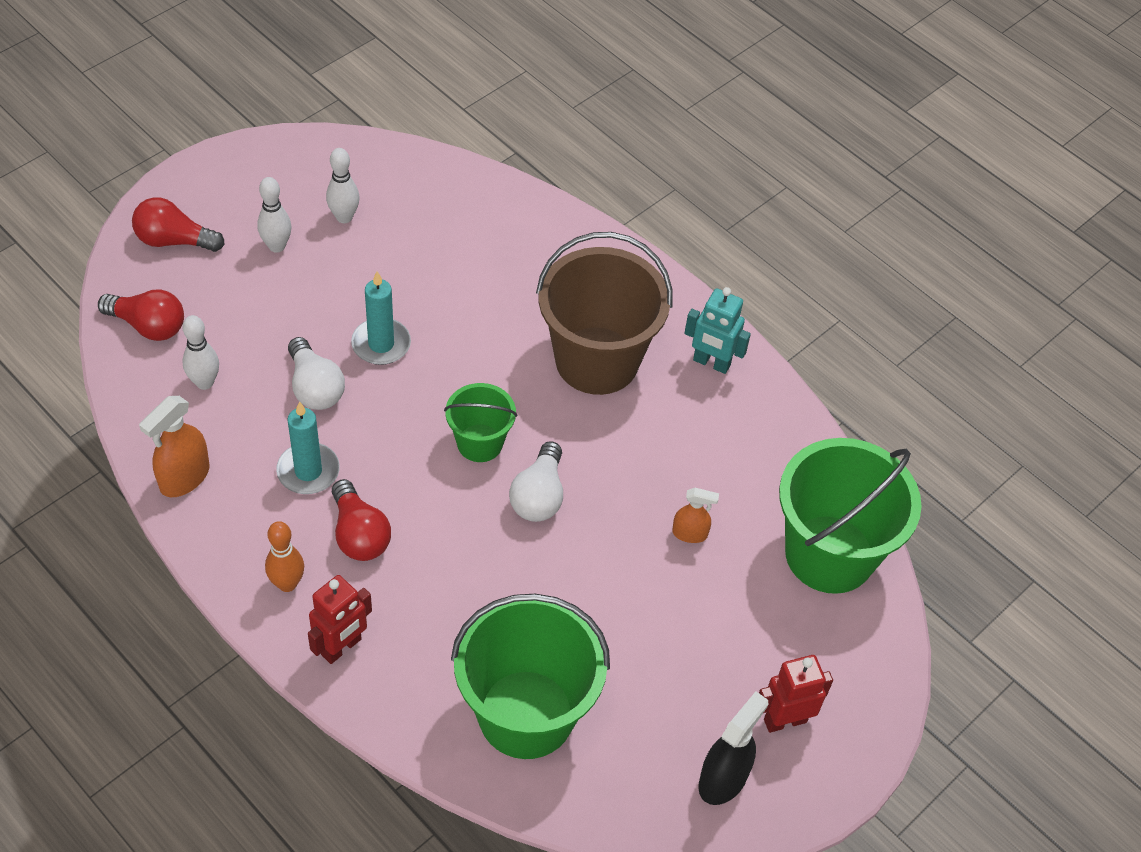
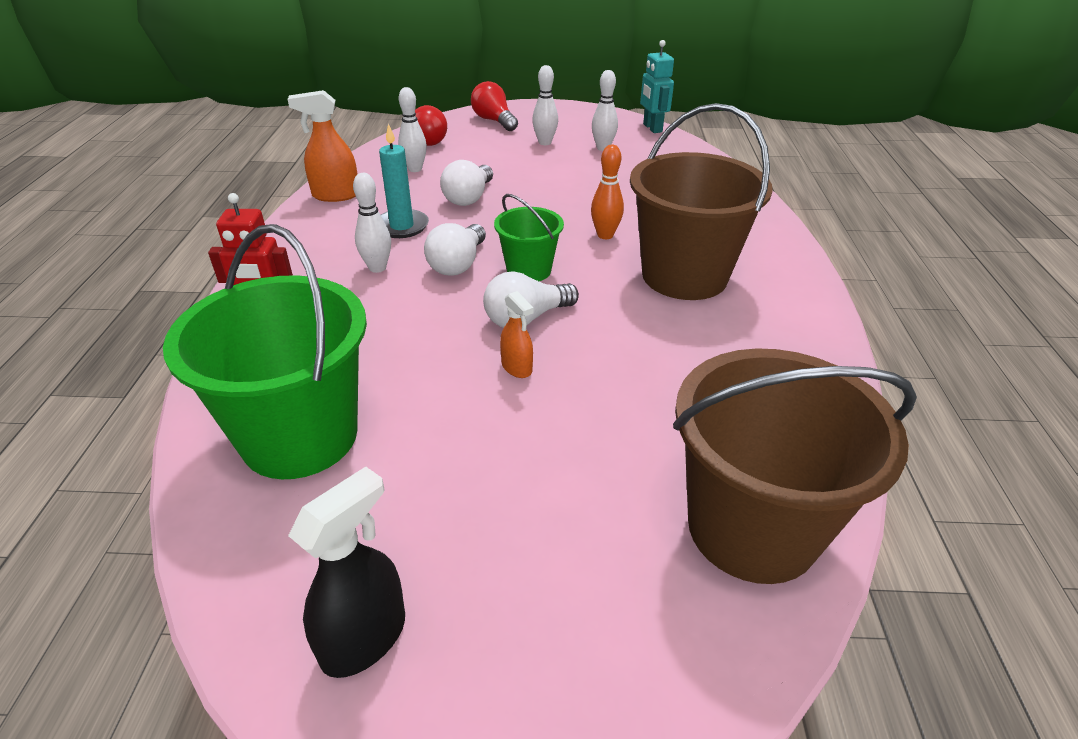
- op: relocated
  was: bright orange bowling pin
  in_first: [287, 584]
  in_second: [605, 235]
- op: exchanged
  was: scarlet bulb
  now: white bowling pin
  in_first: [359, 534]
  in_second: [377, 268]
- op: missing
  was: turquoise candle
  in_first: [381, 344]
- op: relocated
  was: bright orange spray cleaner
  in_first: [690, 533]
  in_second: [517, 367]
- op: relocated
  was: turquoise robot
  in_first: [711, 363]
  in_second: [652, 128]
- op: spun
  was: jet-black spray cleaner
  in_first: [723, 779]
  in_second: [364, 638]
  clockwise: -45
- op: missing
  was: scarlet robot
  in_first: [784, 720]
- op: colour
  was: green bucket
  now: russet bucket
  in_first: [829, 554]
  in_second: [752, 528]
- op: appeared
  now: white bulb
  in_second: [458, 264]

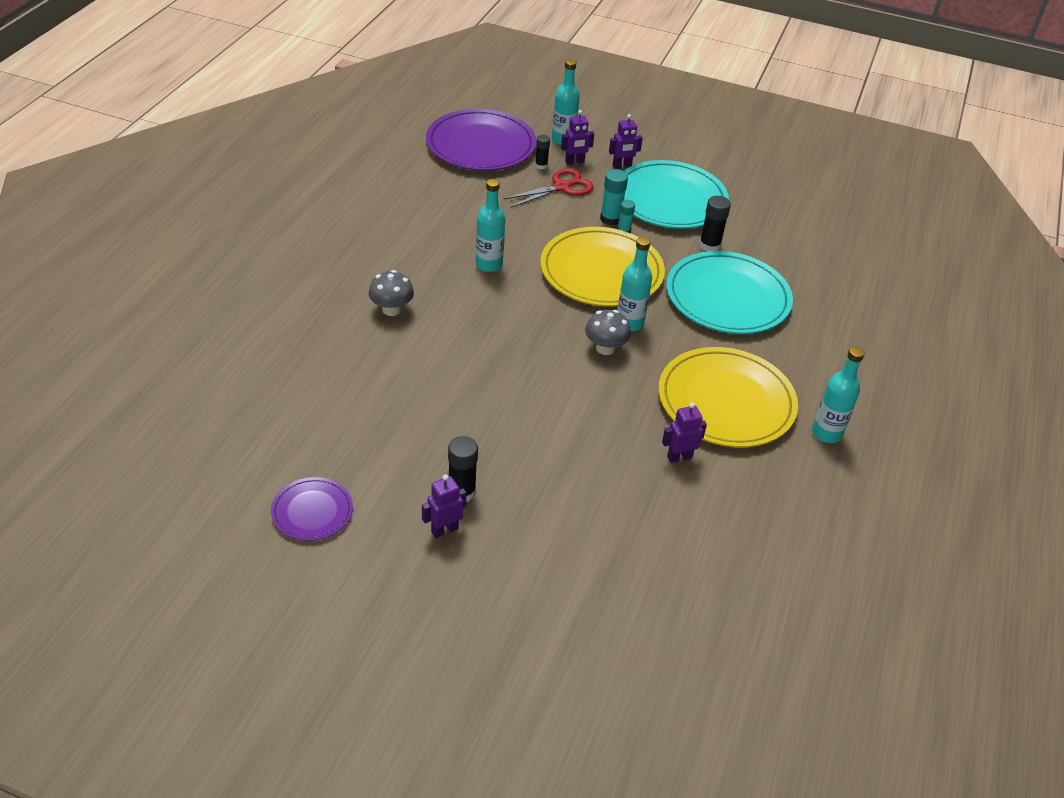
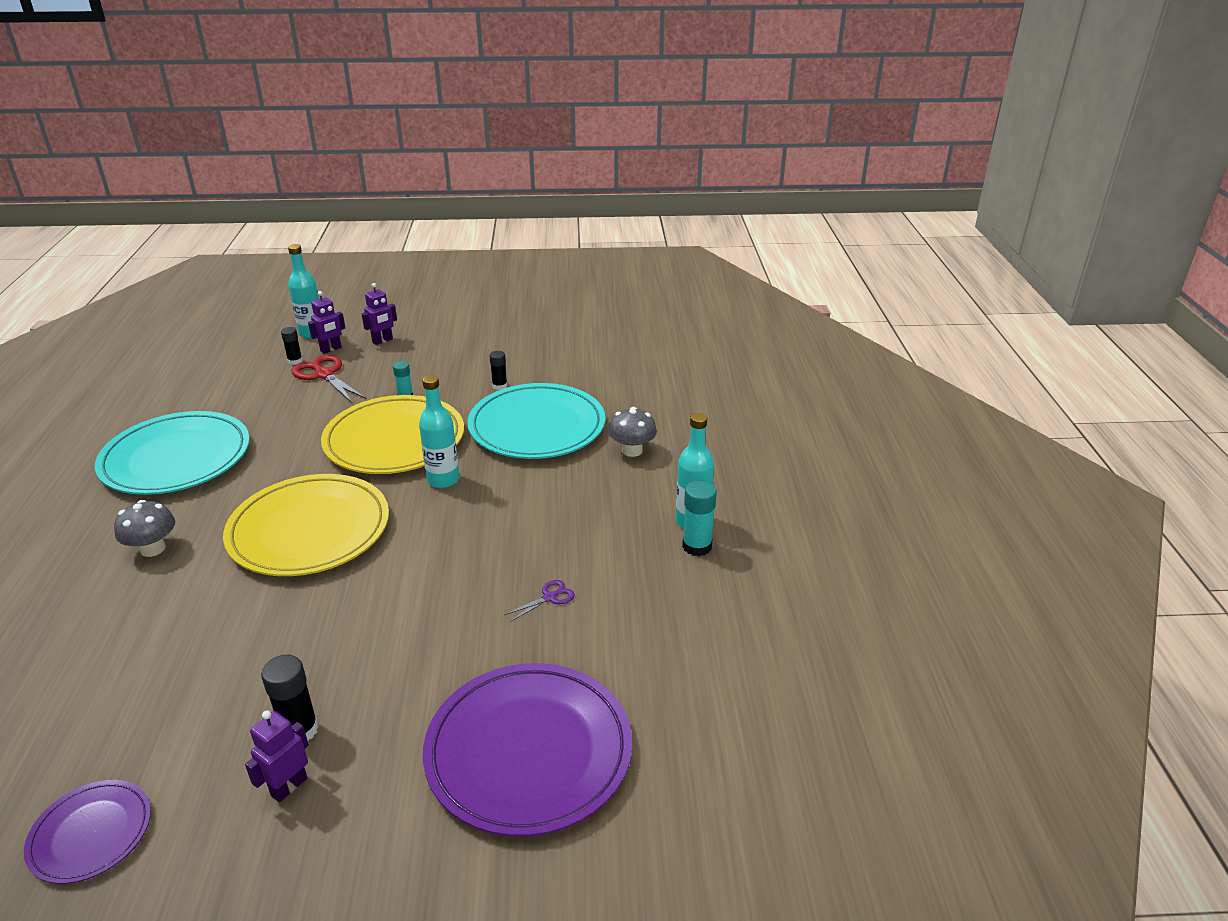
- op: relocated
  was: royal purple flat dish
  in_first: [481, 145]
  in_second: [529, 751]
- op: missing
  was: turquoise flask
  in_first: [489, 265]
- op: spun
  was: scarlet shears
  in_first: [561, 187]
  in_second: [324, 374]
  clockwise: -75
- op: relocated
  was: gray mushroom
  in_first: [605, 348]
  in_second: [632, 450]
- op: relocated
  was: turquoise stick of glue
  in_first: [610, 219]
  in_second: [697, 546]
- op: relocated
  was: turquoise flat dish
  in_first: [670, 199]
  in_second: [176, 458]
- op: relocated
  was: bright yellow flat dish
  in_first: [726, 402]
  in_second: [309, 530]
- op: exchanged
  was: royal purple robot
  now: royal purple shears
  in_first: [679, 457]
  in_second: [550, 597]
- op: size
  was: jet-black stick of glue
  in_first: [709, 245]
  in_second: [499, 386]
  ratio: 0.64

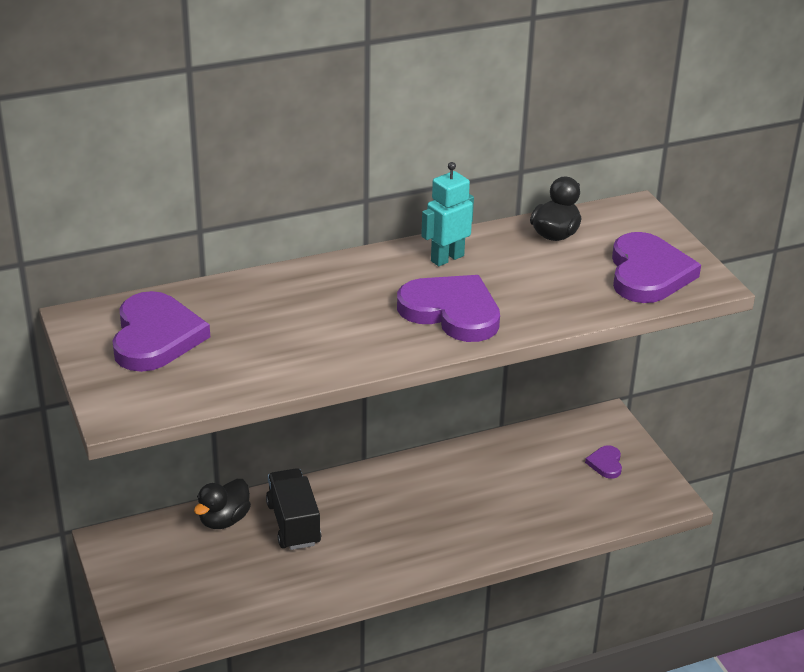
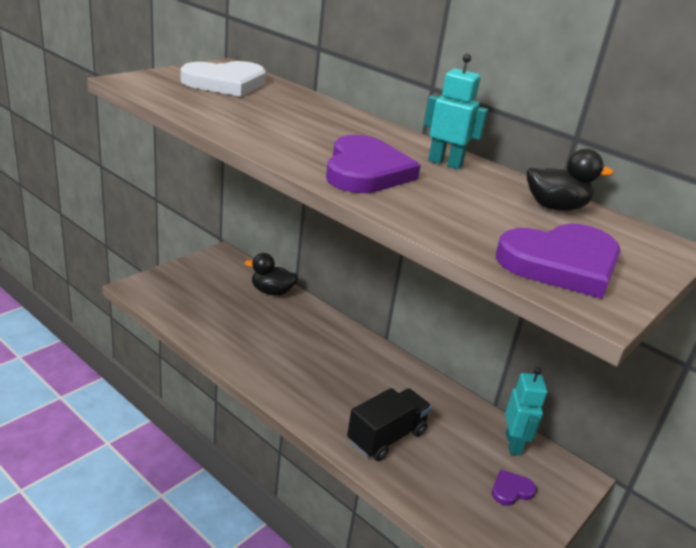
- op: colour
  was: royal purple heart shape
  now: white heart shape
  in_first: [155, 337]
  in_second: [225, 83]
- op: relocated
  was: jet-black lorry
  in_first: [293, 524]
  in_second: [386, 437]
- op: appeared
  now: turquoise robot
  in_second: [513, 444]

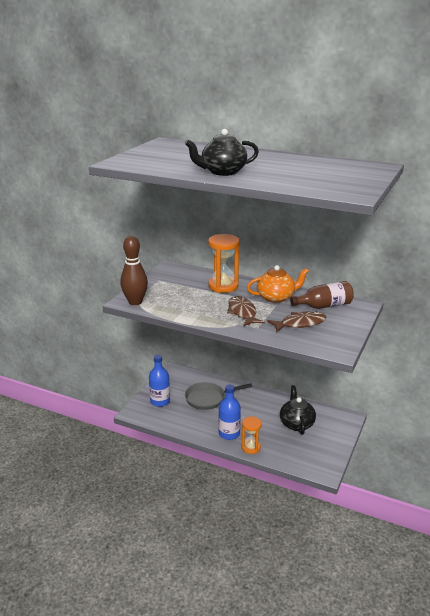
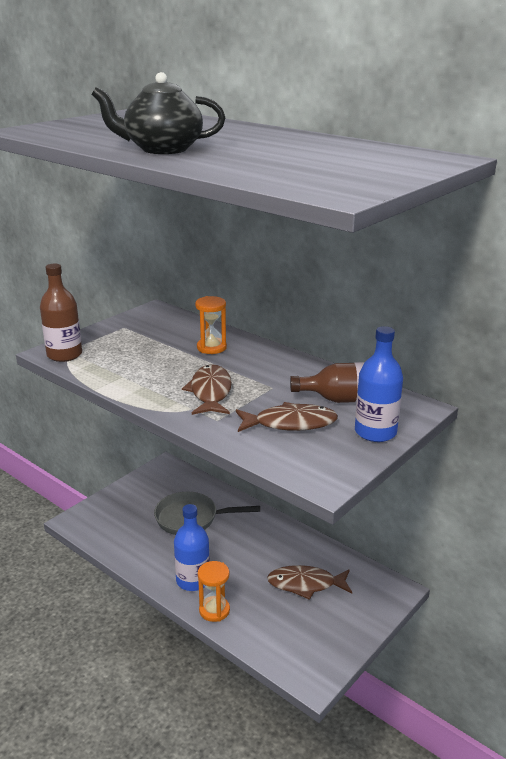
- op: exchanged
  was: russet bowling pin
  now: russet flask
  in_first: [135, 302]
  in_second: [64, 355]
- op: relocated
  was: blue flask
  in_first: [160, 401]
  in_second: [375, 432]
- op: size
  was: bright orange sand timer
  in_first: [223, 286]
  in_second: [211, 348]
  ratio: 0.62
- op: missing
  was: bright orange tea pot
  in_first: [276, 297]
- op: exchanged
  was: jet-black tea pot
  now: russet toy fish
  in_first: [296, 424]
  in_second: [305, 584]

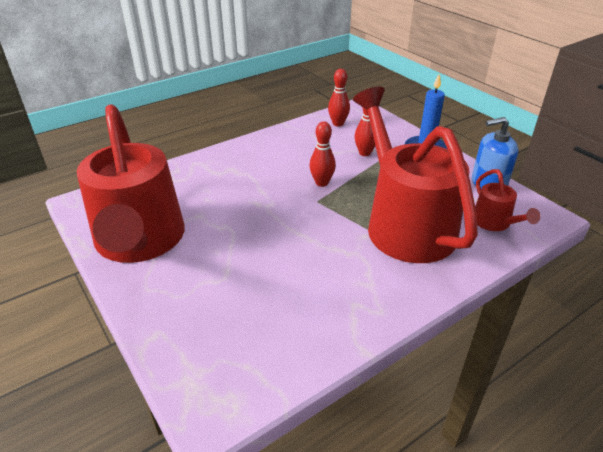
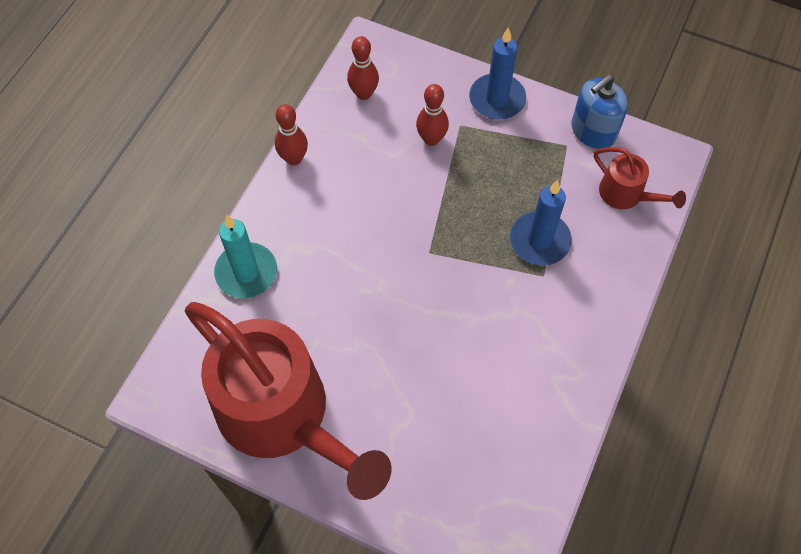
- op: relocated
  was: scarlet bowling pin
  in_first: [322, 183]
  in_second: [294, 158]
- op: exchanged
  was: scarlet watering pot
  now: blue candle
  in_first: [404, 223]
  in_second: [539, 240]
- op: appeared
  now: turquoise candle
  in_second: [246, 272]

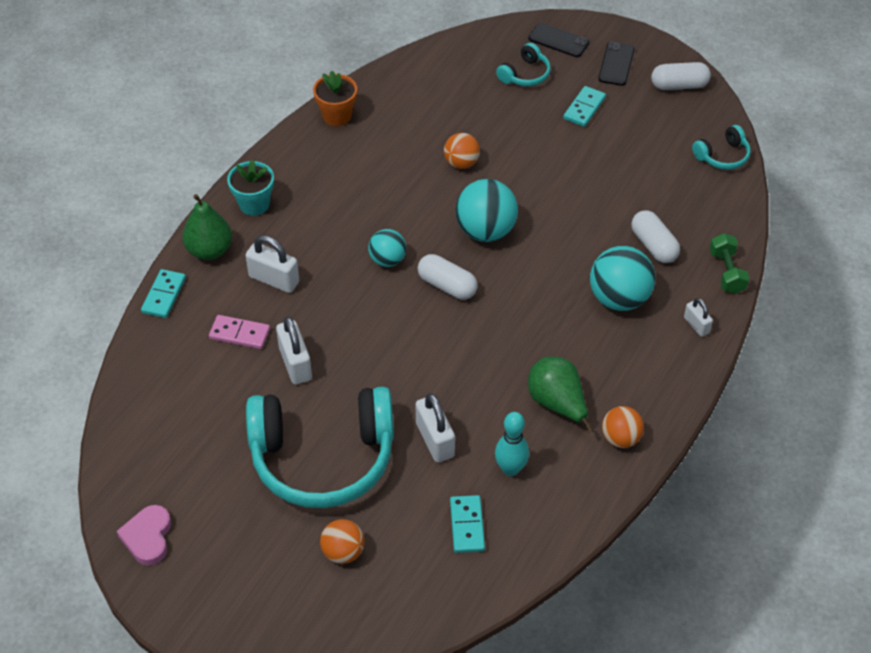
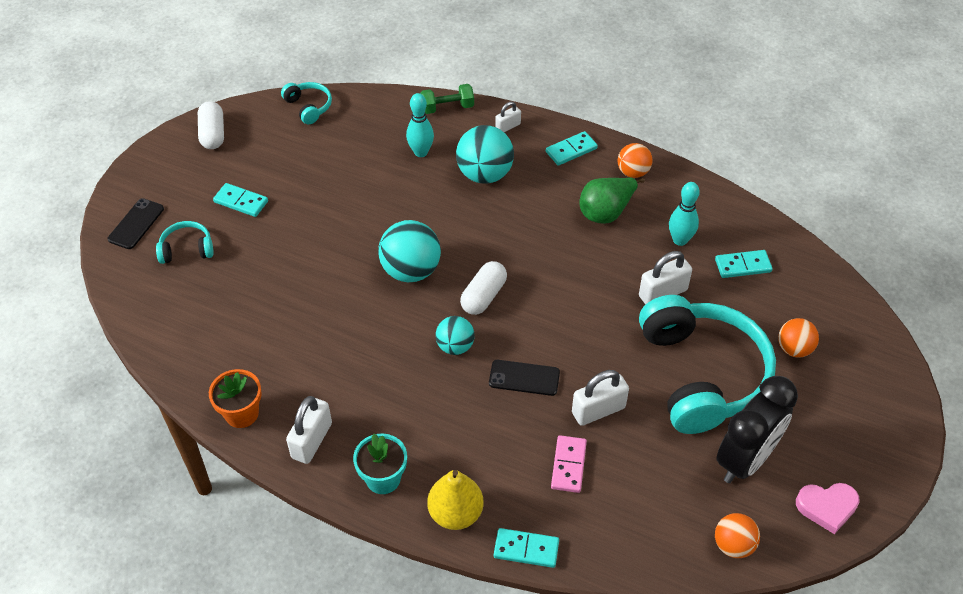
- op: colour
  was: green pear
  now: bright yellow pear
  in_first: [209, 250]
  in_second: [455, 513]
- op: relocated
  was: white lock
  in_first: [274, 279]
  in_second: [311, 440]
- op: relocated
  was: bright orange sphere
  in_first: [461, 163]
  in_second: [733, 545]
- op: spun
  was: turquoise headset
  in_first: [525, 74]
  in_second: [187, 249]
  clockwise: -45
- op: relocated
  was: jet-black smartphone
  in_first: [616, 64]
  in_second: [524, 378]
- op: exchanged
  was: white pill
  now: turquoise bowling pin
  in_first: [653, 246]
  in_second: [421, 152]
- op: appeared
  now: turquoise domino tile
  in_second: [571, 150]
- op: appeared
  now: jet-black alarm clock
  in_second: [745, 459]

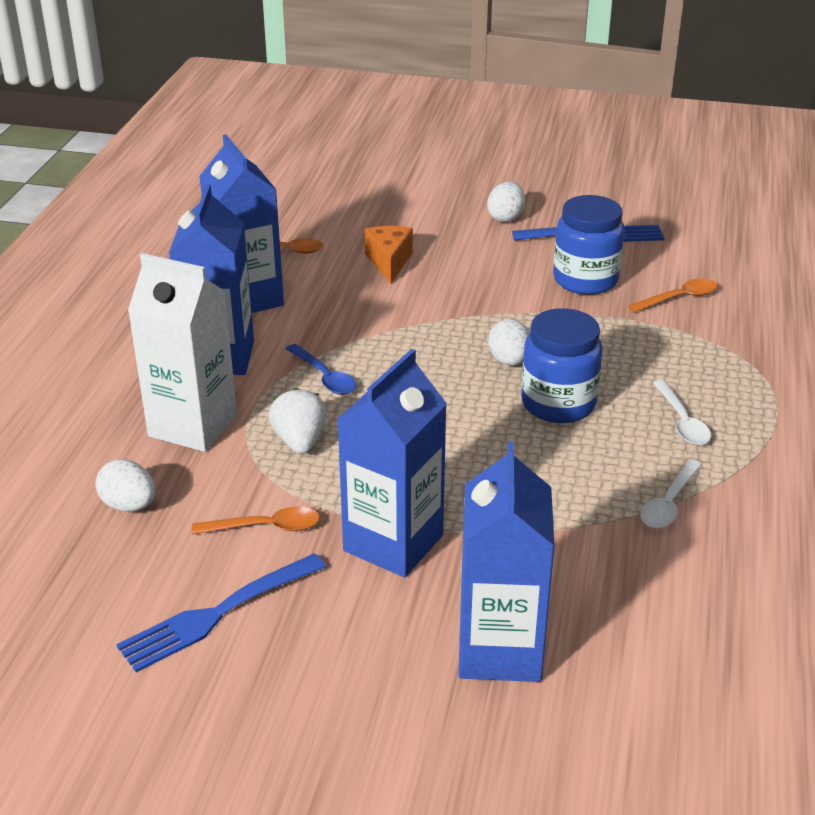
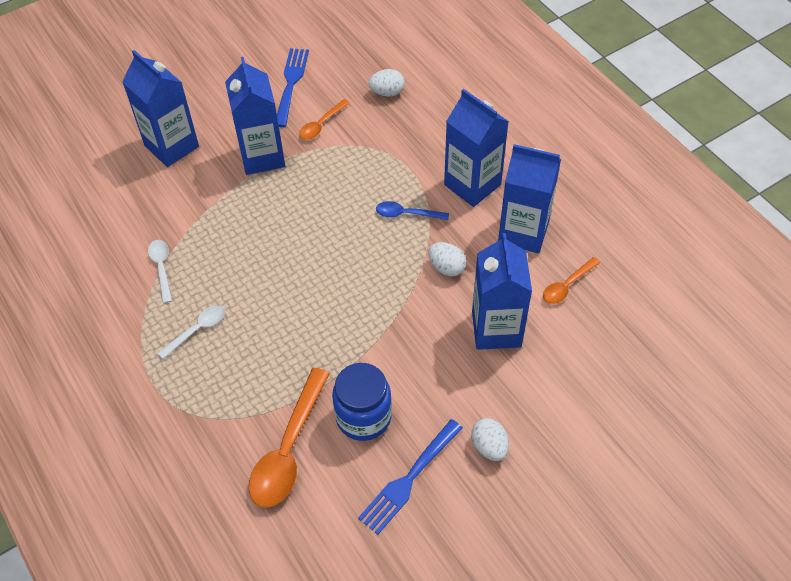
- op: missing
  was: white juice carton
  in_first: [193, 426]
- op: missing
  was: white strawberry
  in_first: [299, 441]
- op: exchanged
  was: bright orange cheese
  now: blue juice carton
  in_first: [389, 262]
  in_second: [496, 329]
- op: relocated
  was: white egg shape
  in_first: [509, 361]
  in_second: [446, 267]
- op: missing
  was: blue jar
  in_first: [558, 404]
- op: size
  was: bright orange tablespoon
  in_first: [679, 298]
  in_second: [288, 449]
  ratio: 1.87
- op: spun
  was: white tablespoon
  in_first: [682, 422]
  in_second: [197, 330]
  clockwise: 105

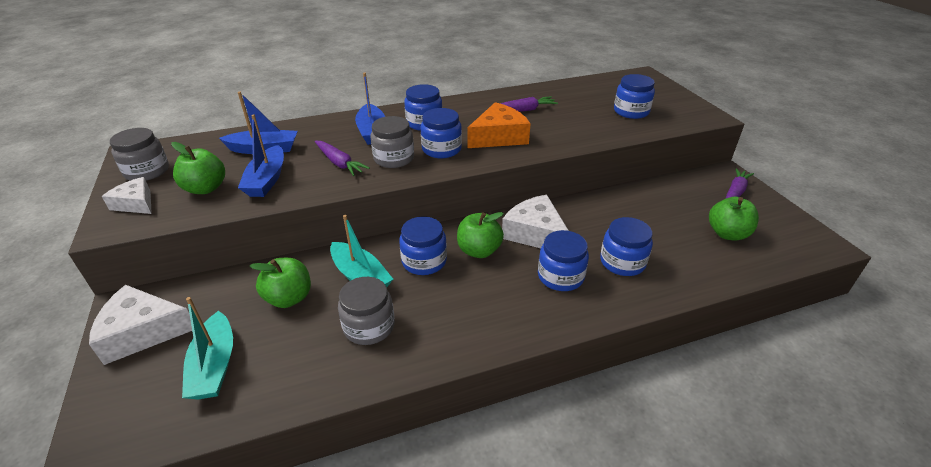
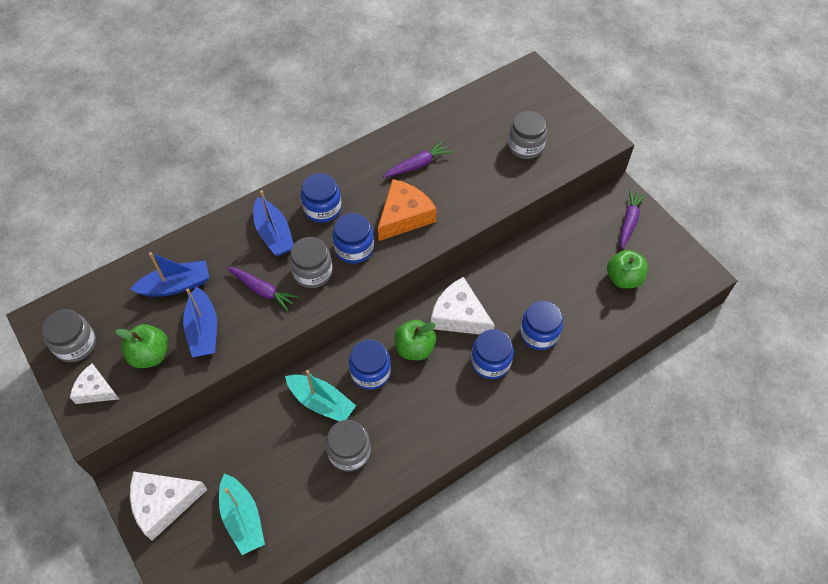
- op: missing
  was: green apple
  in_first: [289, 298]
- op: colour
  was: blue jar
  now: gray jar
  in_first: [631, 111]
  in_second: [525, 146]

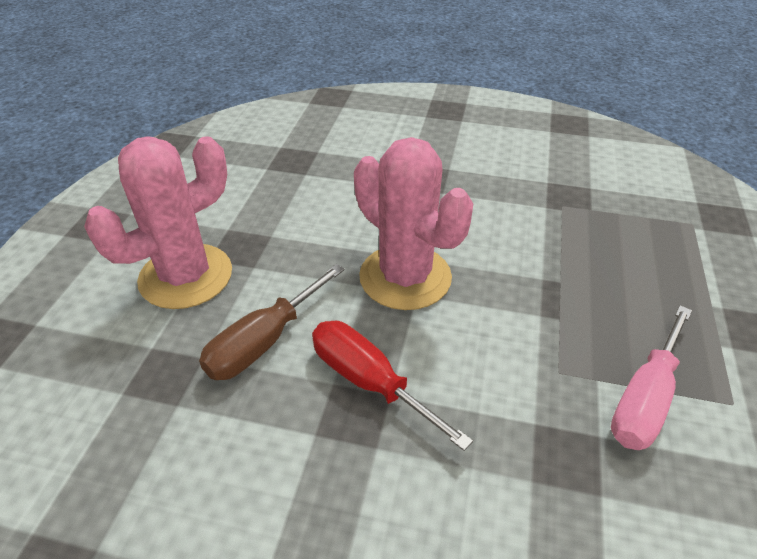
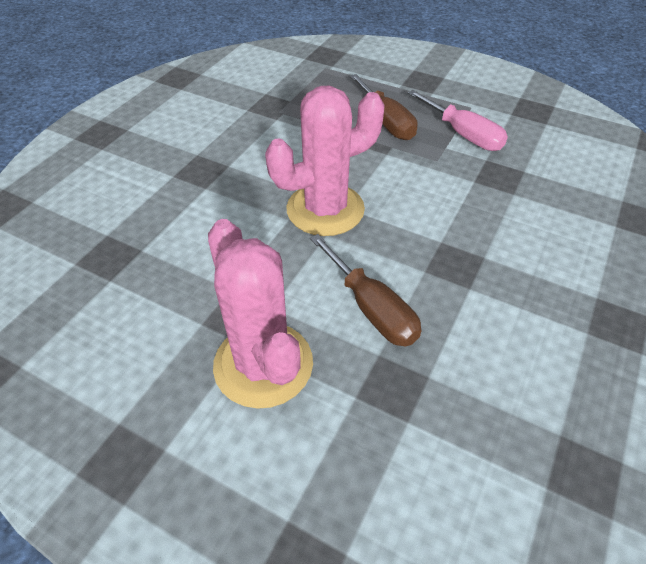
- op: missing
  was: scarlet hand screwdriver
  in_first: [369, 381]
- op: appeared
  now: russet hand screwdriver
  in_second: [386, 122]

